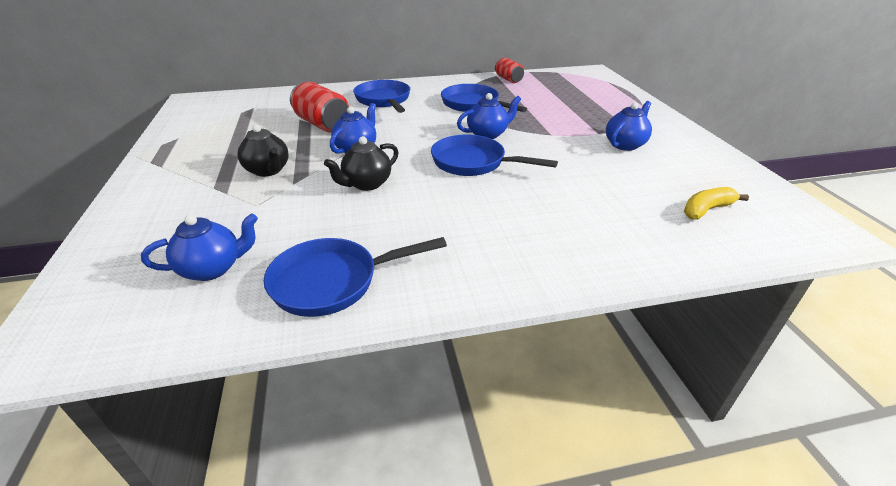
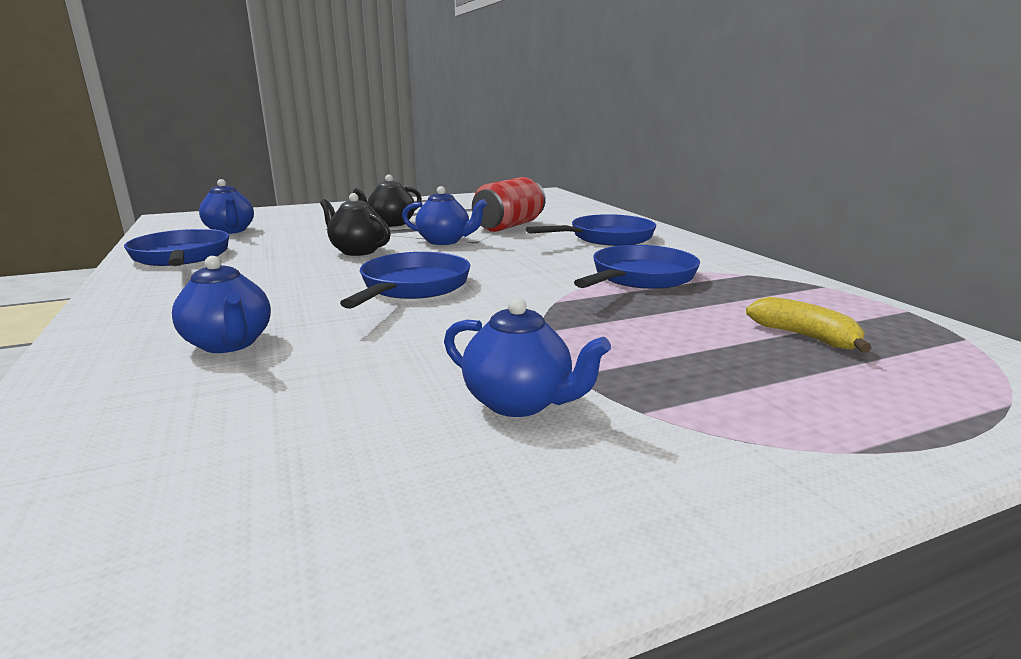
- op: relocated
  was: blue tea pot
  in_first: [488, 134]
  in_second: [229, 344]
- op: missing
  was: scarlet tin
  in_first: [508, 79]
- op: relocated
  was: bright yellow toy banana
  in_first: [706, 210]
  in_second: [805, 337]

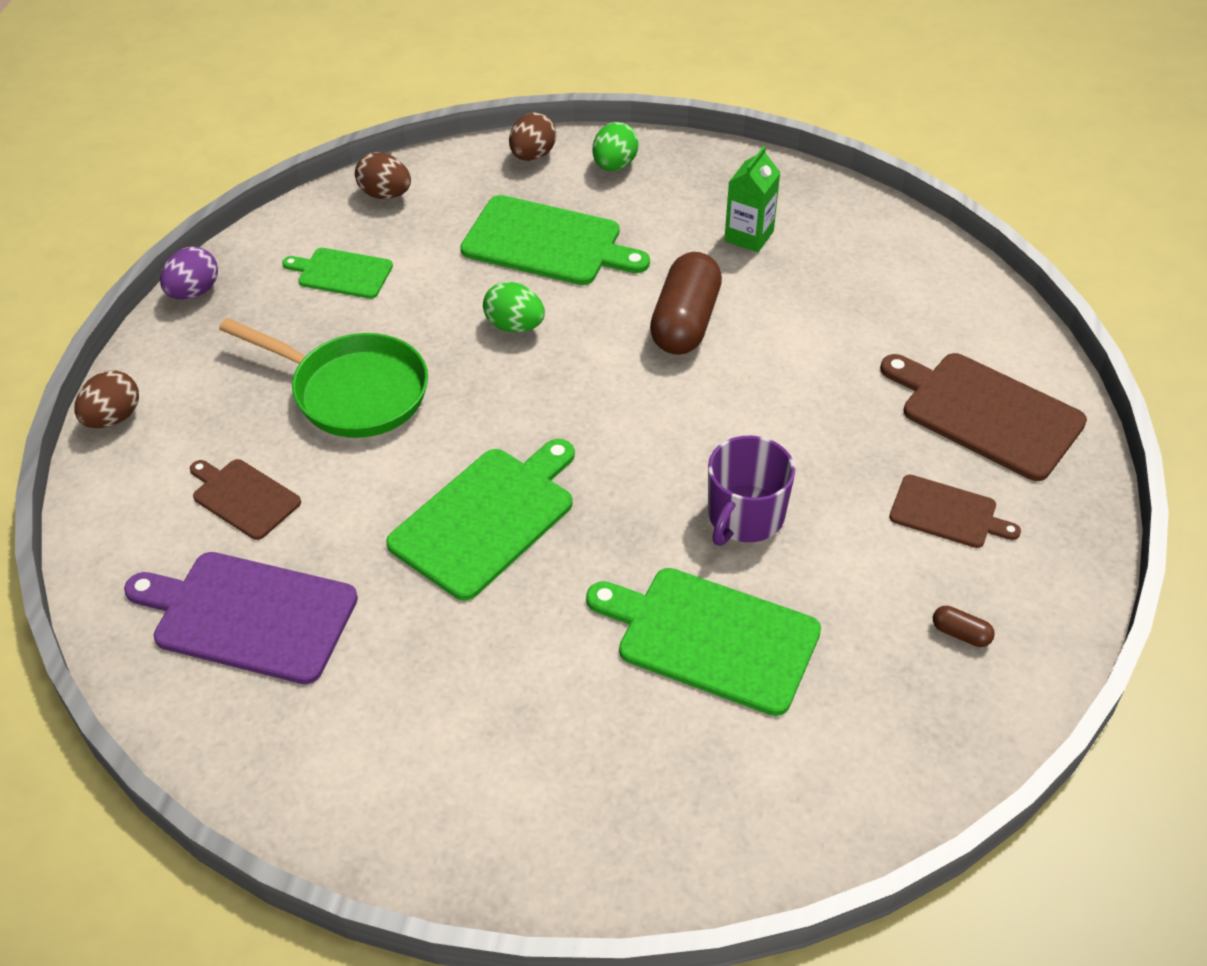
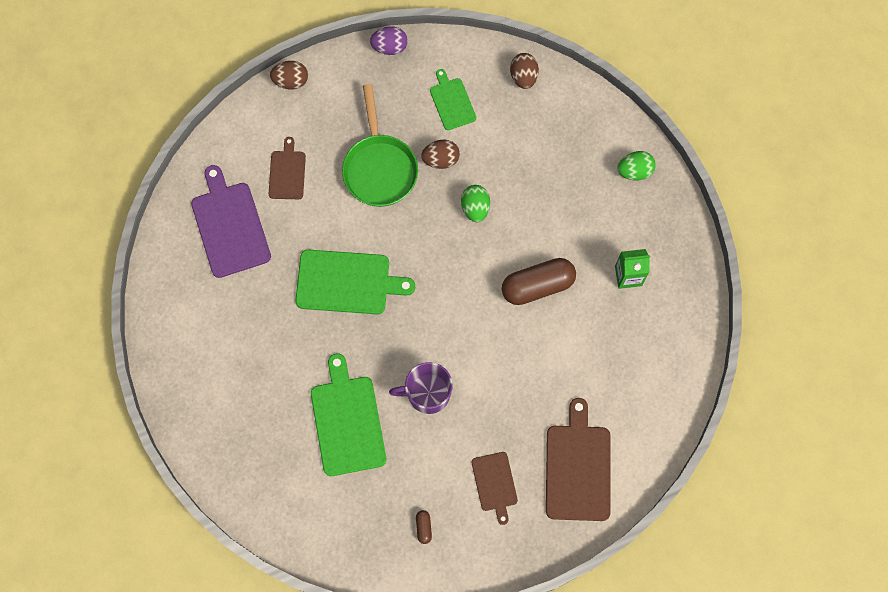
- op: missing
  was: green chopping board
  in_first: [547, 243]
- op: relocated
  was: russet egg shape
  in_first: [532, 155]
  in_second: [440, 160]

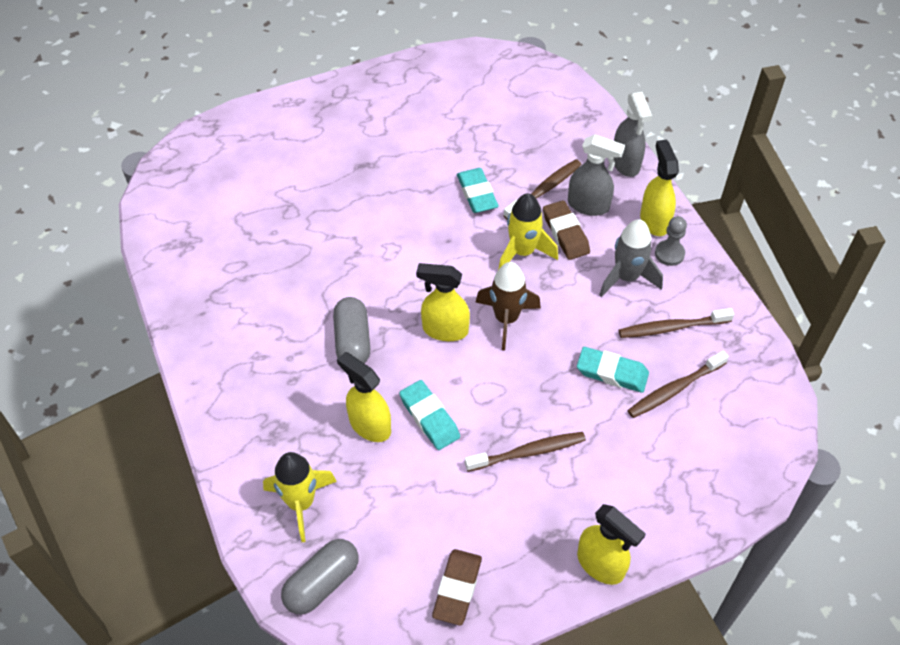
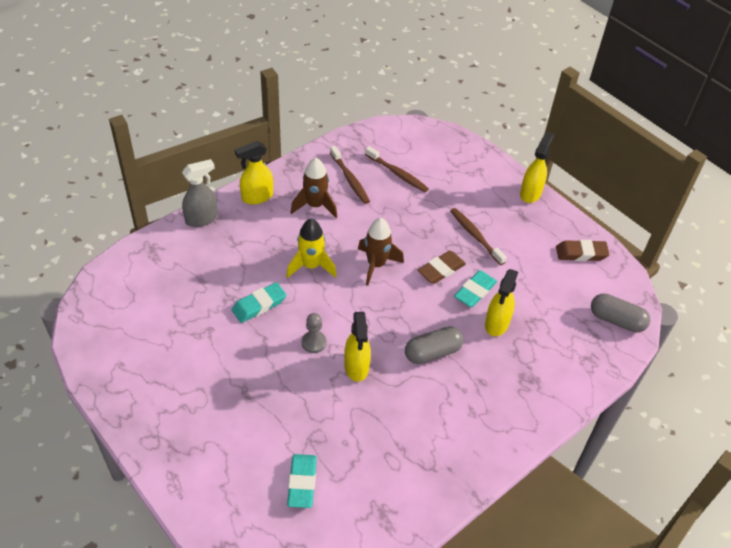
- op: missing
  was: bright yellow toy rocket
  in_first: [301, 503]
- op: relocated
  was: bright yellow spray cleaner
  in_first: [444, 330]
  in_second: [356, 367]
- op: missing
  was: russet dental brush
  in_first: [544, 190]
- op: relocated
  was: russet eraser
  in_first: [565, 233]
  in_second: [441, 270]
- op: missing
  was: gray spray cleaner
  in_first: [588, 205]
- op: relocated
  was: turquoise eraser
  in_first: [612, 373]
  in_second: [302, 483]
- op: colour
  was: gray toy rocket
  now: russet toy rocket
  in_first: [626, 277]
  in_second: [315, 206]
- op: relocated
  was: gray chess pawn
  in_first: [669, 254]
  in_second: [314, 342]

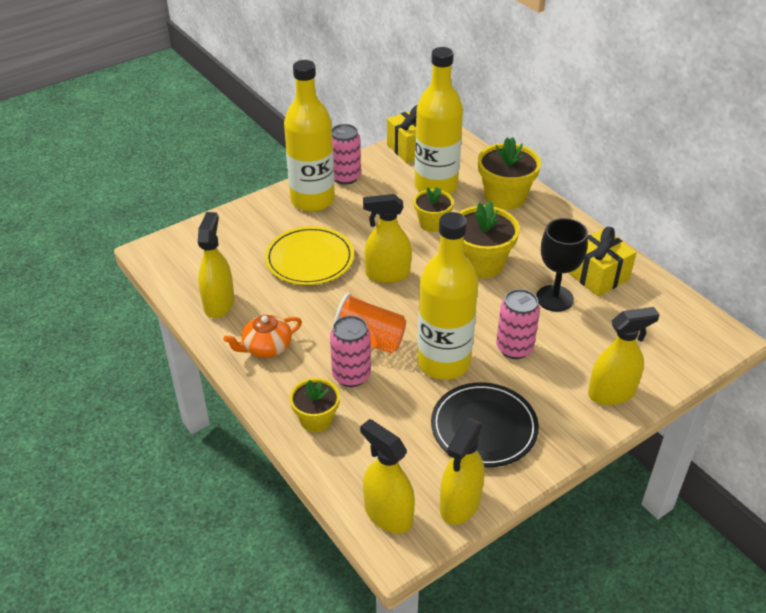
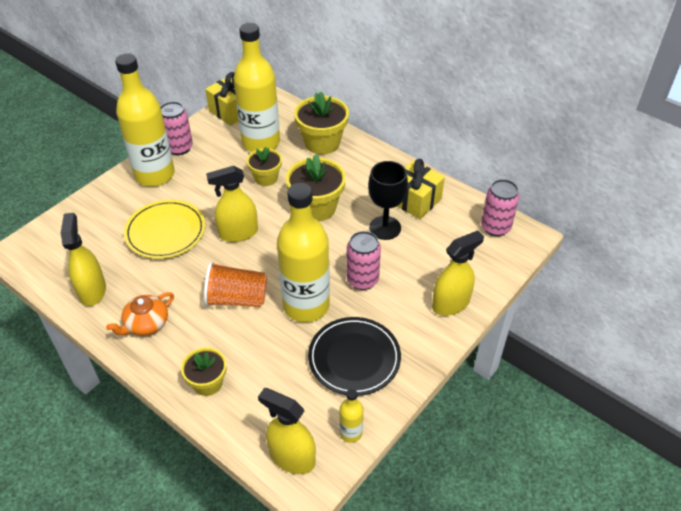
- op: relocated
  was: pink tin
  in_first: [351, 375]
  in_second: [495, 227]
- op: exchanged
  was: bright yellow spray cleaner
  now: bright yellow flask
  in_first: [460, 504]
  in_second: [350, 433]

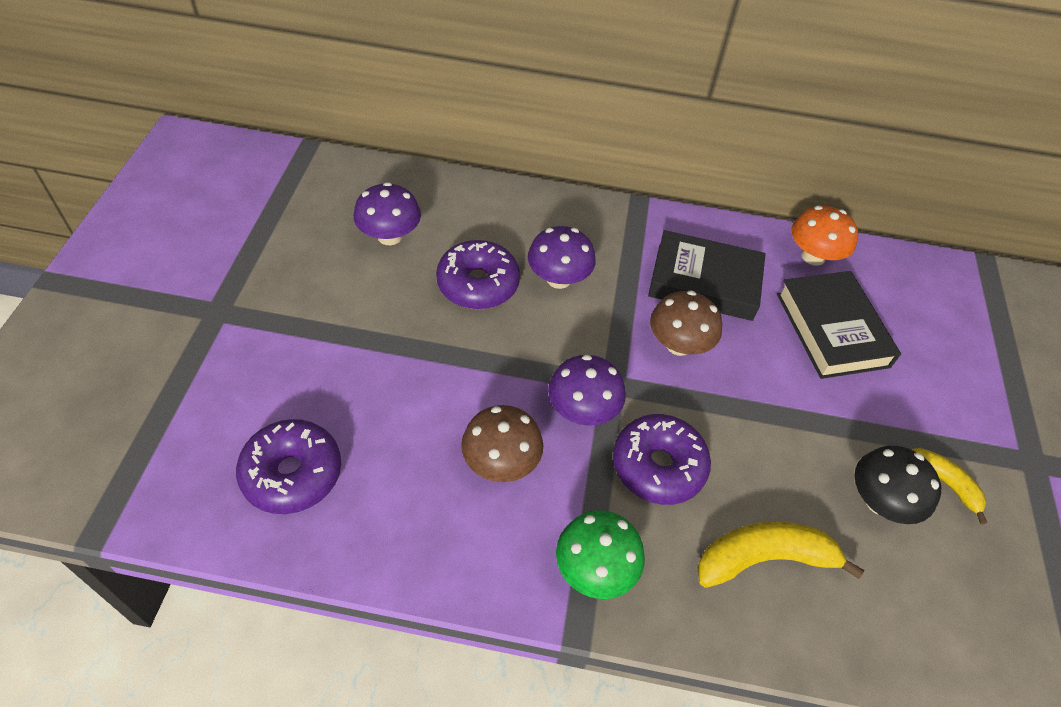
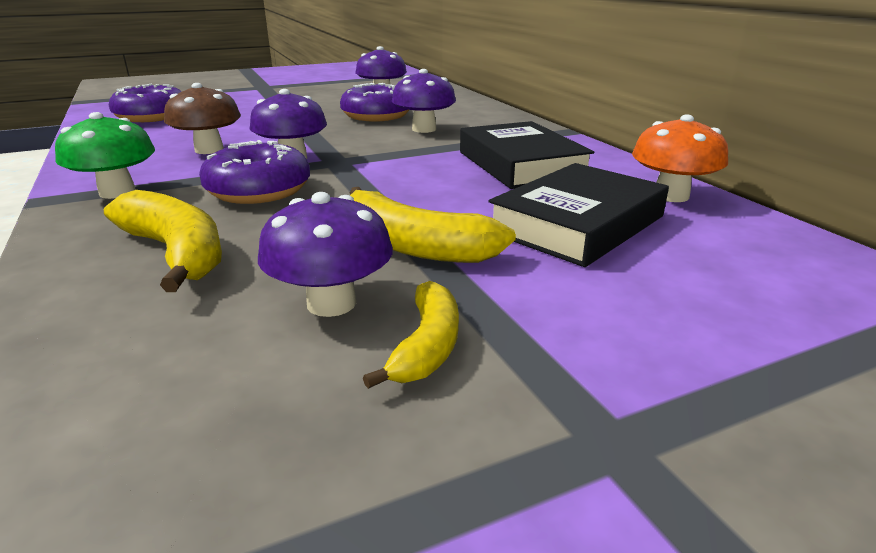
- op: missing
  was: russet mushroom
  in_first: [678, 344]
- op: colour
  was: jet-black mushroom
  now: royal purple mushroom
  in_first: [880, 501]
  in_second: [331, 303]
- op: appeared
  now: bright yellow toy banana
  in_second: [413, 246]

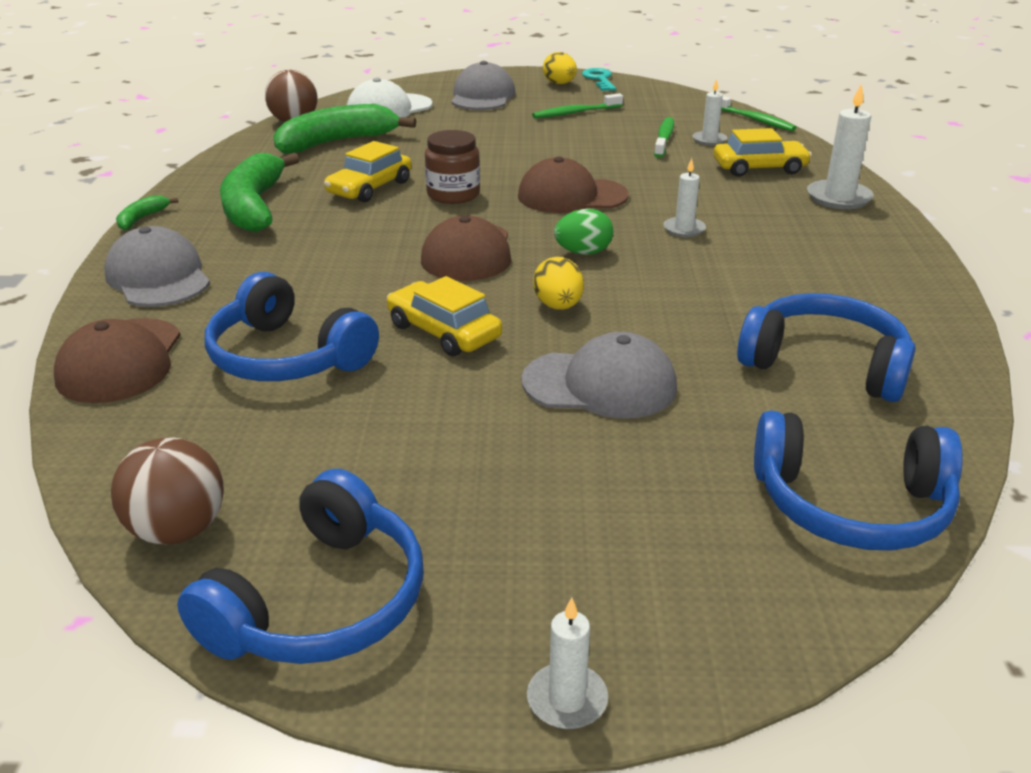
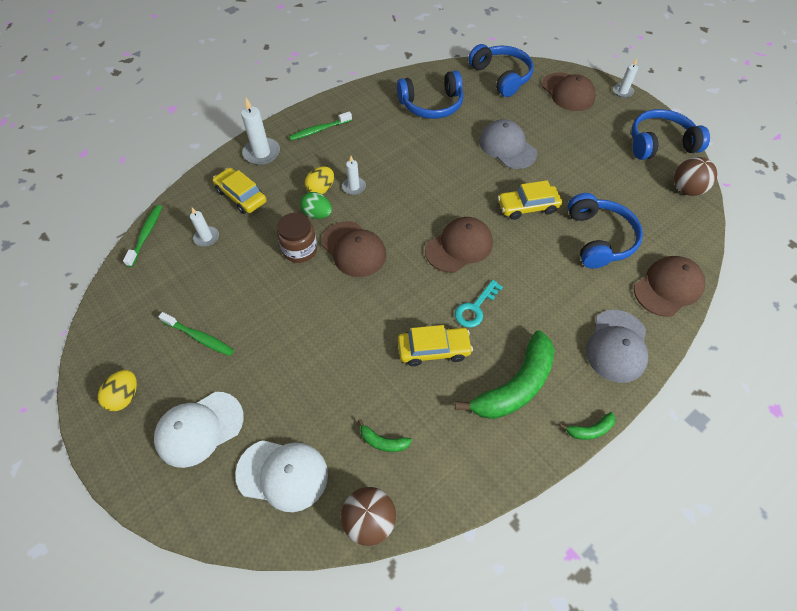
- op: size
  was: green toy banana
  in_first: [336, 142]
  in_second: [383, 441]
  ratio: 0.44
- op: spun
  was: bright yellow car
  in_first: [444, 332]
  in_second: [527, 207]
  clockwise: 75
- op: relocated
  was: russet jar
  in_first: [453, 195]
  in_second: [300, 249]
- op: colour
  was: gray peaked cap
  now: white peaked cap
  in_first: [482, 96]
  in_second: [199, 428]
- op: relocated
  was: bright yellow egg shape
  in_first: [558, 306]
  in_second: [321, 189]
- op: relocated
  was: green egg shape
  in_first: [583, 252]
  in_second: [317, 214]
- op: relocated
  was: turquoise latchkey
  in_first: [599, 79]
  in_second: [475, 308]
- op: relocated
  was: green dental brush
  in_first: [664, 139]
  in_second: [319, 130]
- op: spun
  was: blue headset
  in_first: [825, 364]
  in_second: [431, 105]
  clockwise: -90
- op: appeared
  now: russet peaked cap
  in_second: [567, 92]

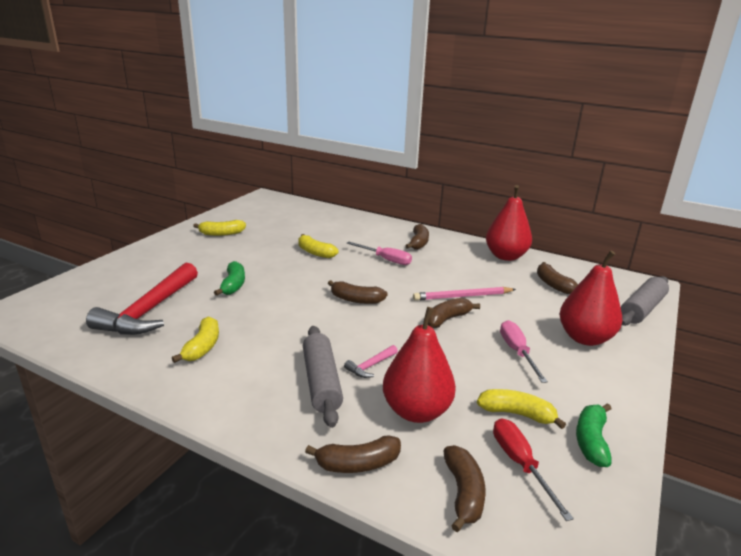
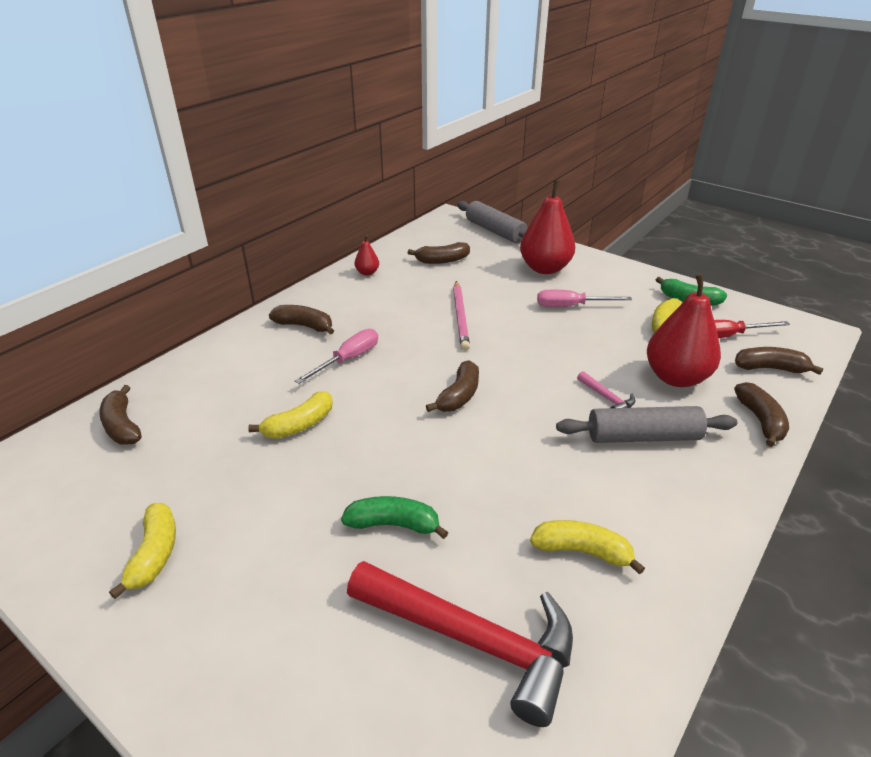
- op: relocated
  was: russet toy banana
  in_first: [447, 319]
  in_second: [122, 426]
- op: size
  was: scarlet pear
  in_first: [505, 256]
  in_second: [367, 273]
  ratio: 0.45

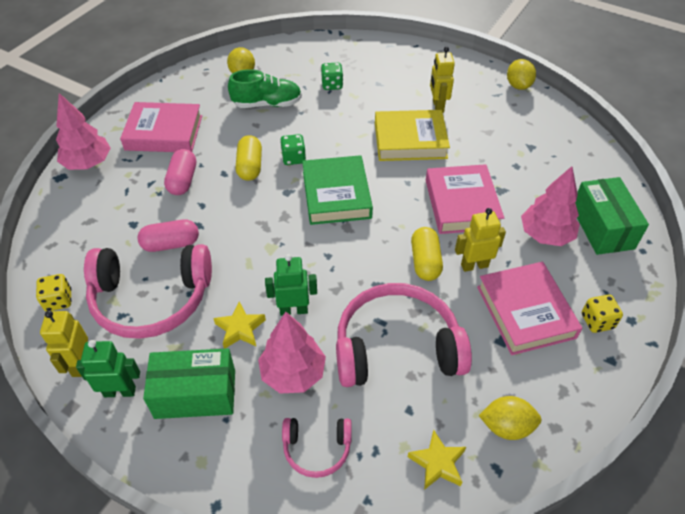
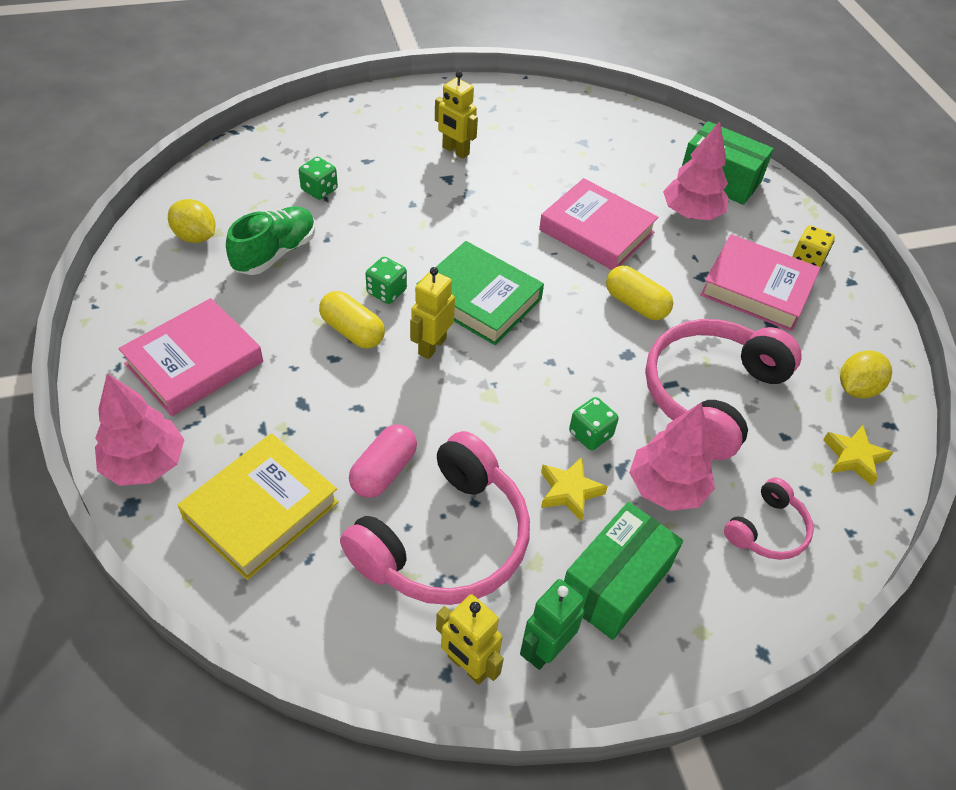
- op: missing
  was: bright yellow die
  in_first: [58, 300]
- op: missing
  was: pink pill
  in_first: [183, 180]
- op: exchanged
  was: green robot
  now: green die
  in_first: [293, 310]
  in_second: [590, 434]
- op: relocated
  was: bright yellow hardcover
  in_first: [410, 140]
  in_second: [261, 510]
- op: relocated
  was: bright yellow robot
  in_first: [474, 265]
  in_second: [431, 346]
- op: missing
  was: bright yellow toy lemon
  in_first: [518, 85]

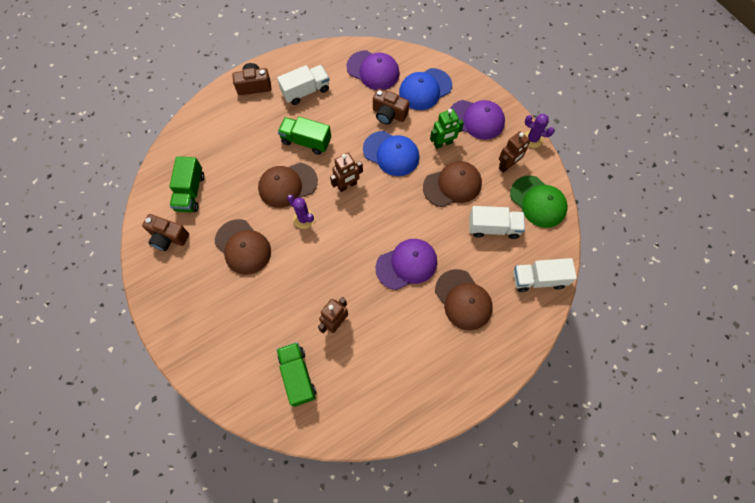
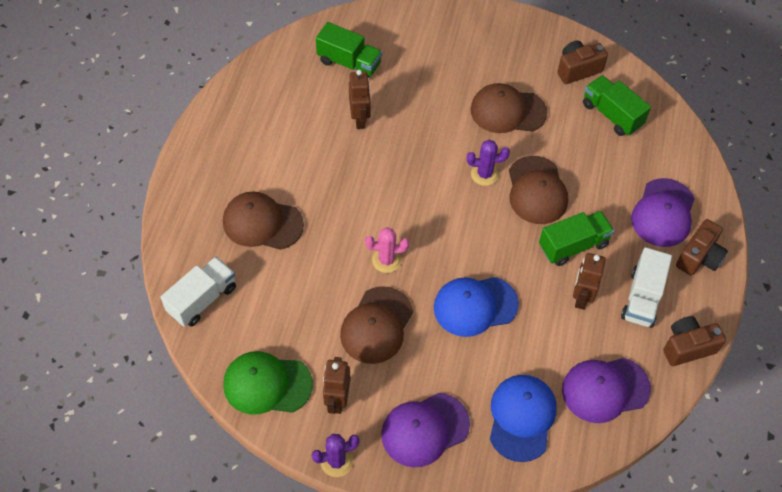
- op: spun
  was: russet peaked cap
  in_first: [287, 185]
  in_second: [537, 190]
  clockwise: 150
- op: relocated
  was: russet robot
  in_first: [347, 185]
  in_second: [581, 297]
- op: relocated
  was: russet photo camera
  in_first: [389, 114]
  in_second: [687, 347]
- op: relocated
  was: royal purple peaked cap
  in_first: [406, 264]
  in_second: [663, 213]
- op: missing
  was: green robot
  in_first: [443, 143]
- op: missing
  was: white lorry
  in_first: [493, 228]
- op: appeared
  now: pink saguaro cactus
  in_second: [386, 260]

